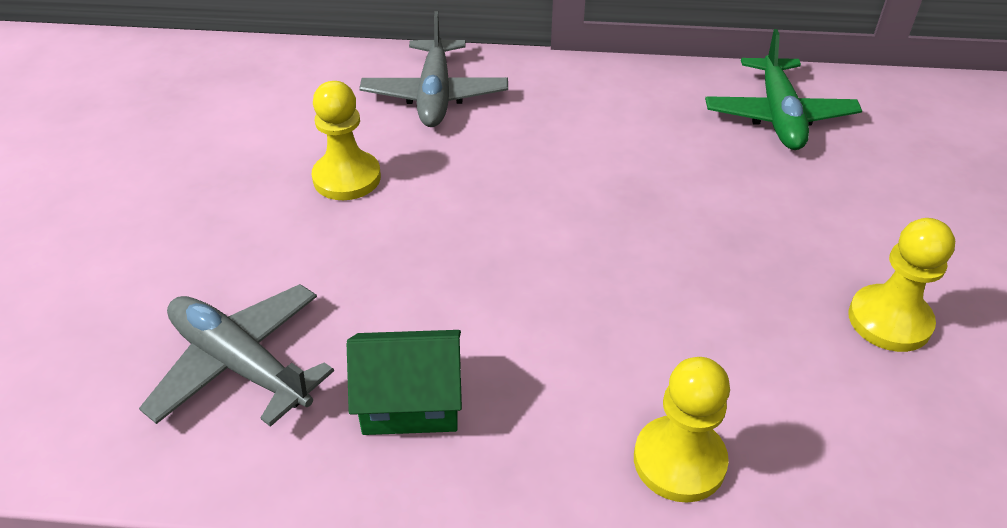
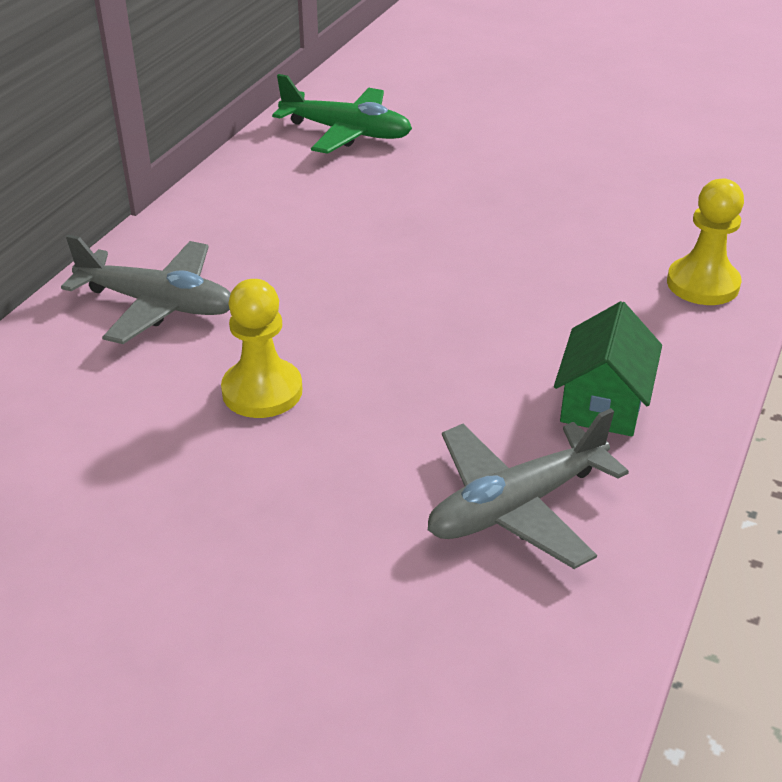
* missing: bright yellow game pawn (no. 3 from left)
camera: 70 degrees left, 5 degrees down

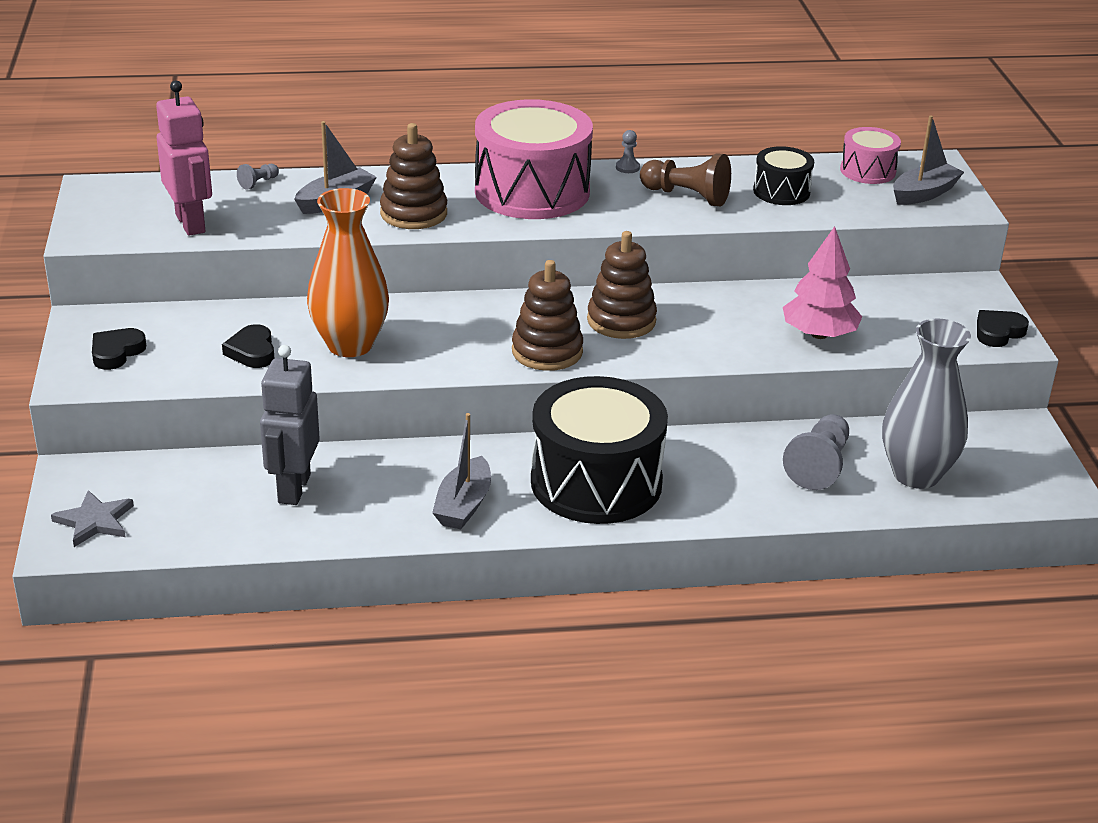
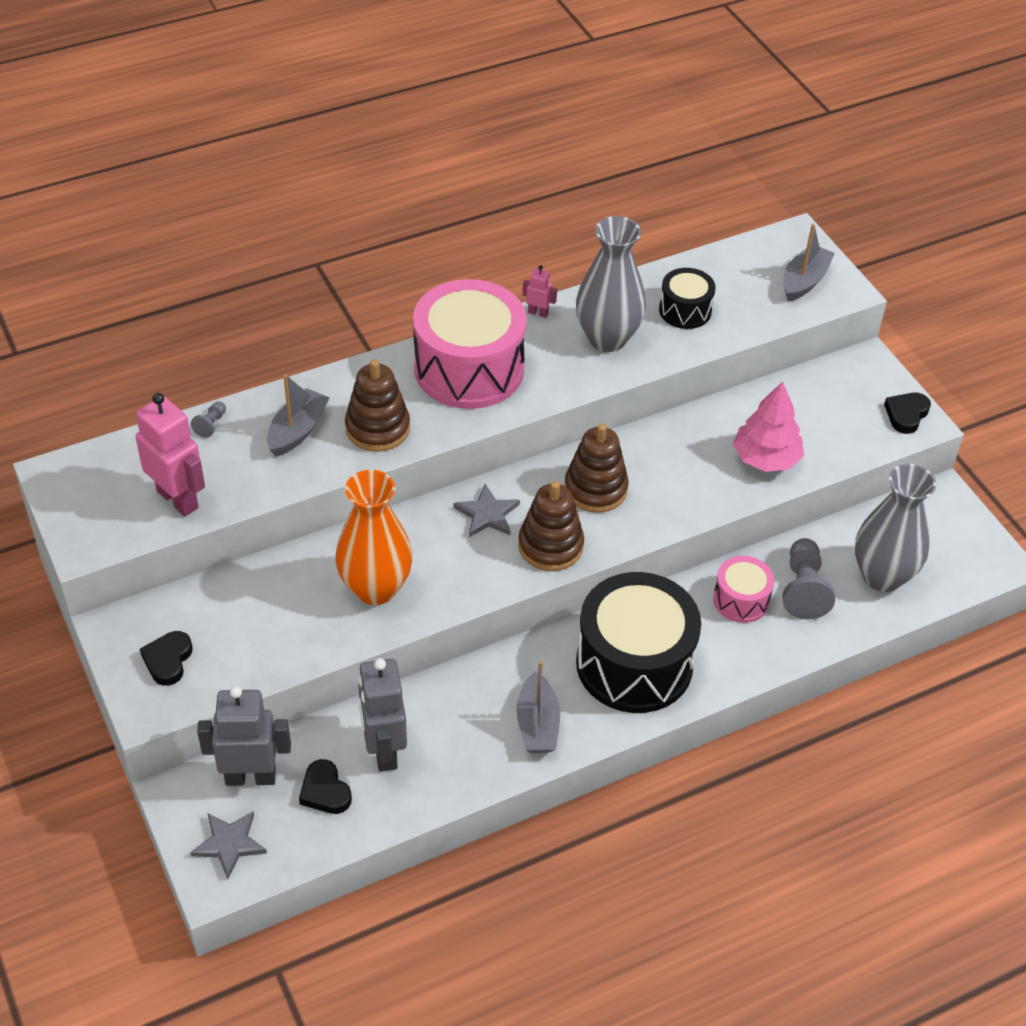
* appeared: grey robot figure (no. 1 from left)
* appeared: grey star shape (no. 2 from left)
* relocated: ebony love heart (no. 2 from left)
* relocated: pink toy drum (no. 2 from left)
* exchanged: grey game pawn (no. 2 from left) to pink robot figure (no. 2 from left)
* exchanged: russet game pawn to grey tall vase (no. 1 from left)
camera: 20 degrees left, 15 degrees up

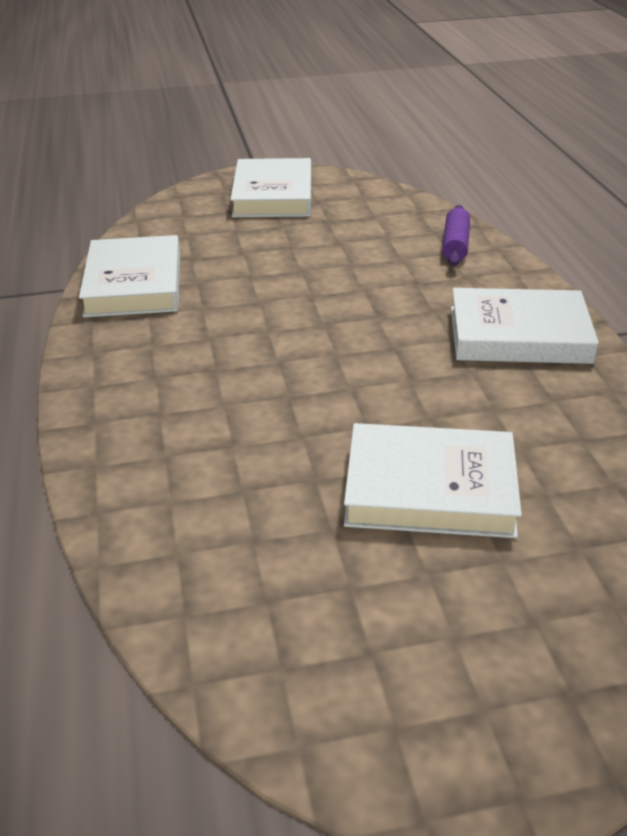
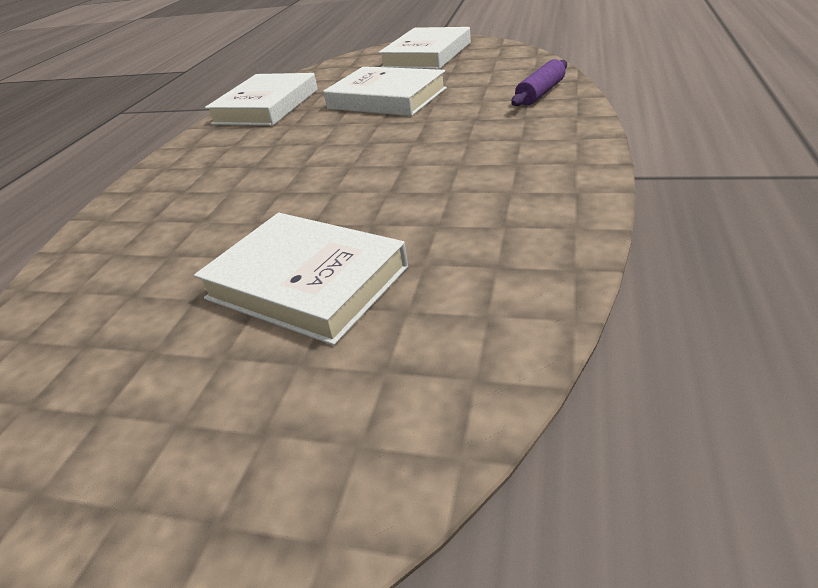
* relocated: pure white hardcover (no. 4 from left in the first image) to pure white hardcover (no. 3 from left)
camera: 30 degrees right, 0 degrees up

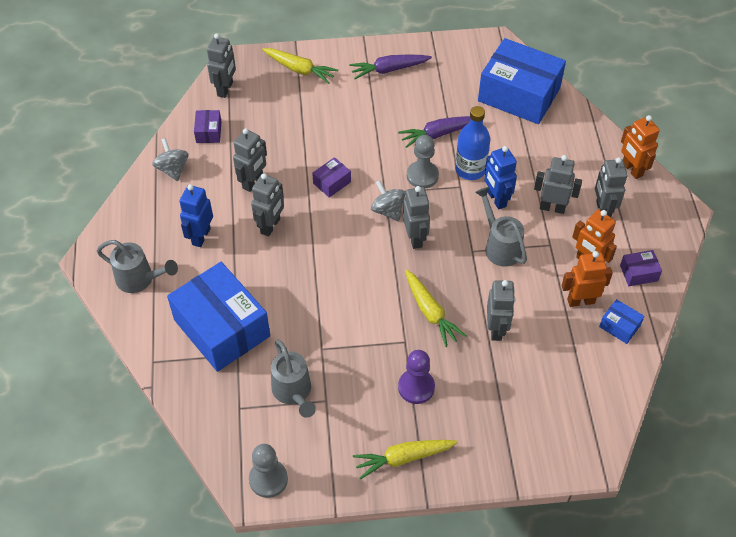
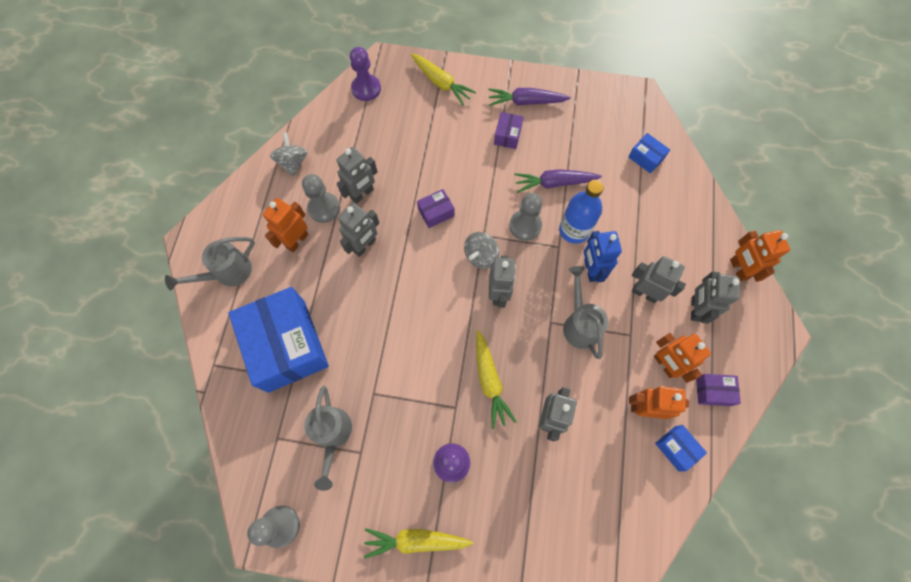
* appeared: grey game pawn (no. 2 from left)
* relocated: violet parcel (no. 1 from left in the first image) to violet parcel (no. 2 from left)
* exchanged: grey robot figure (no. 1 from left) to violet game pawn (no. 1 from left)
* colour: cobalt robot figure (no. 1 from left) to bright orange robot figure (no. 1 from left)
* spun: grey watering can (no. 1 from left) 105 degrees clockwise
* spun: grey toy top (no. 2 from left) 120 degrees counterclockwise
* size: cobalt parcel (no. 2 from left) x0.42
camera: 15 degrees right, 15 degrees up

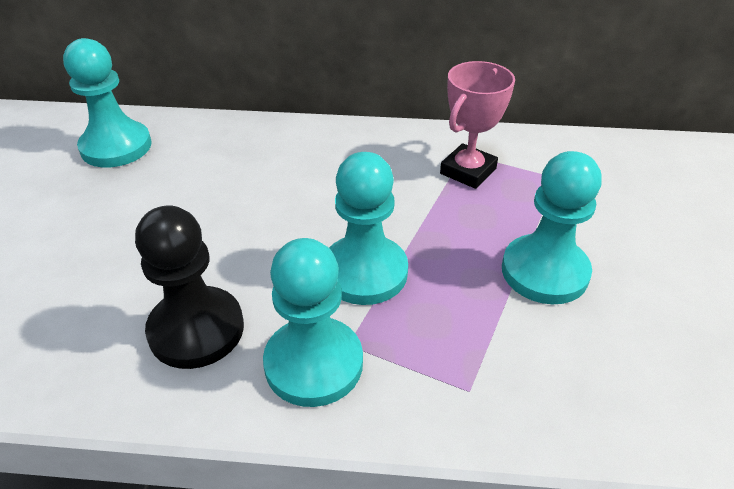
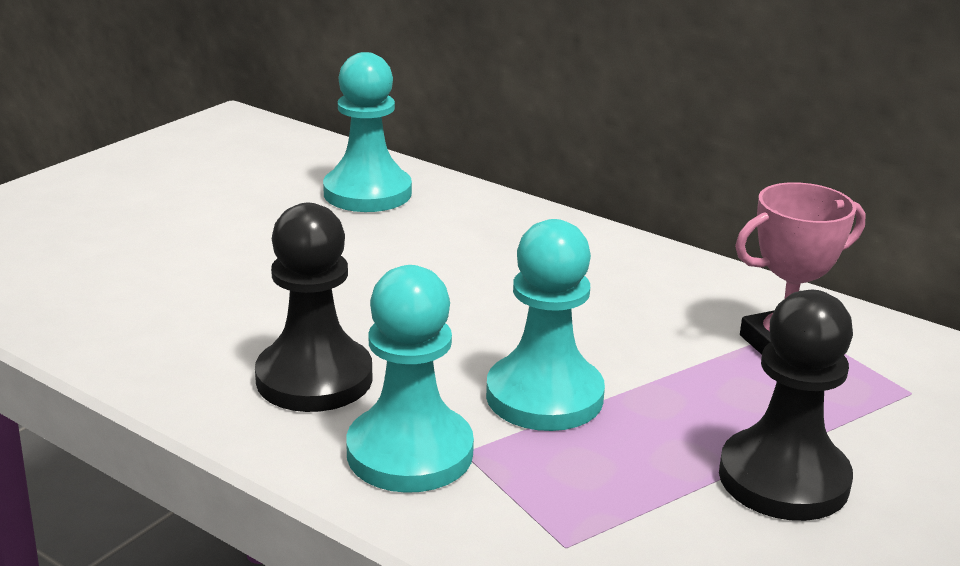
* colour: teal game pawn (no. 4 from left) to ebony game pawn (no. 2 from left)
camera: 30 degrees right, 15 degrees down

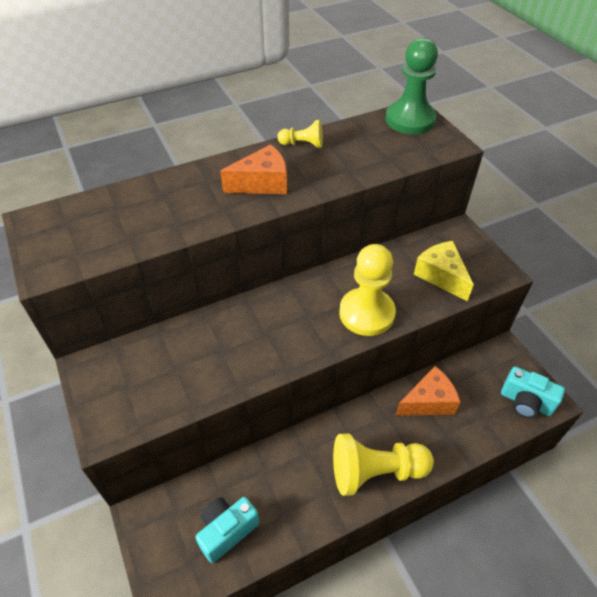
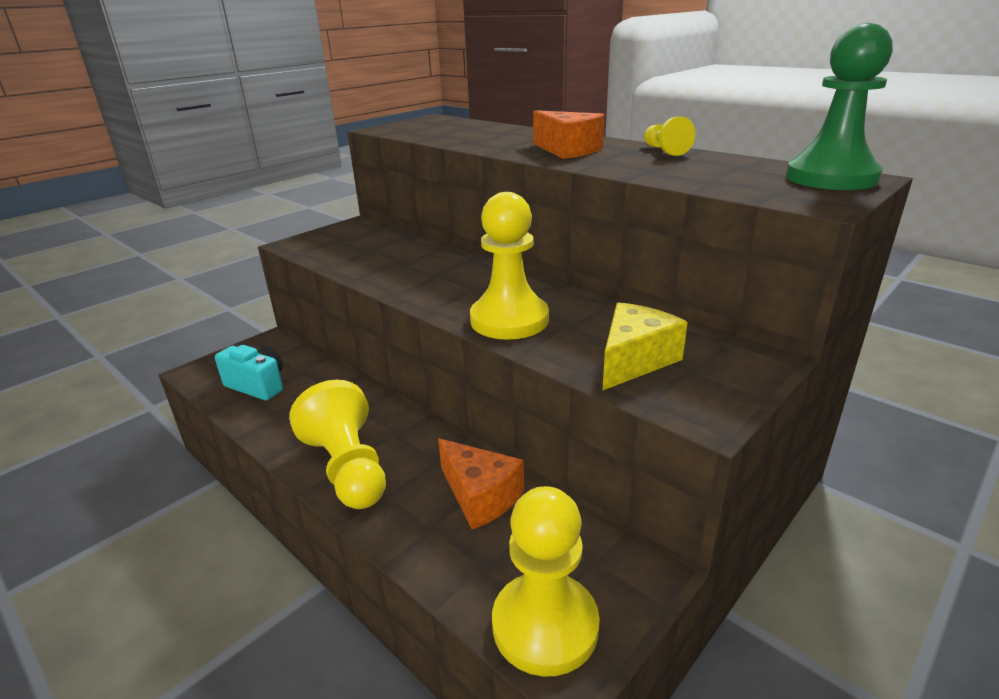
* exchanged: teal photo camera (no. 2 from left) to bright yellow game pawn (no. 3 from left)
camera: 70 degrees right, 20 degrees down

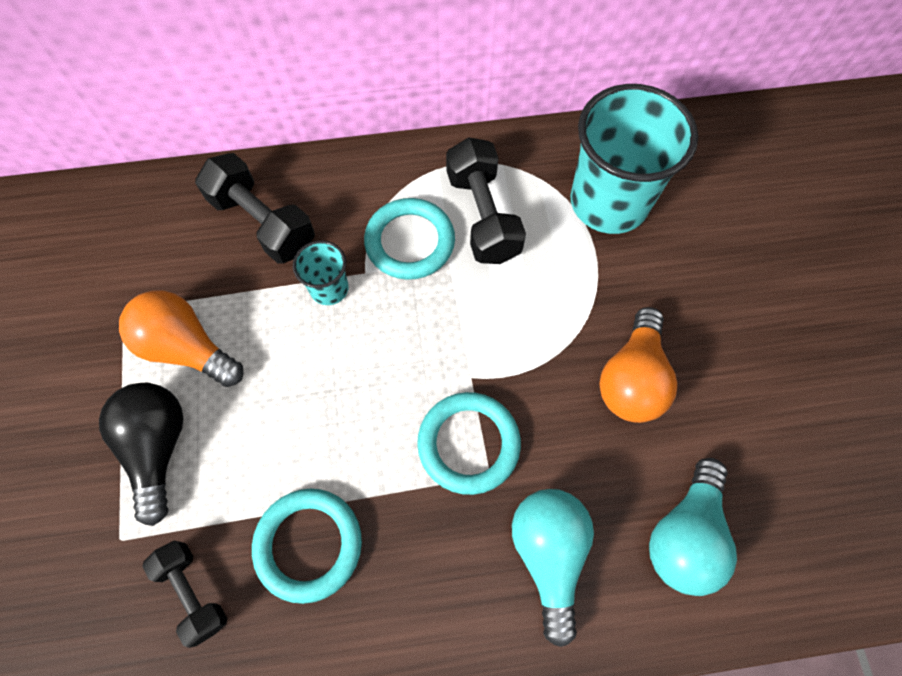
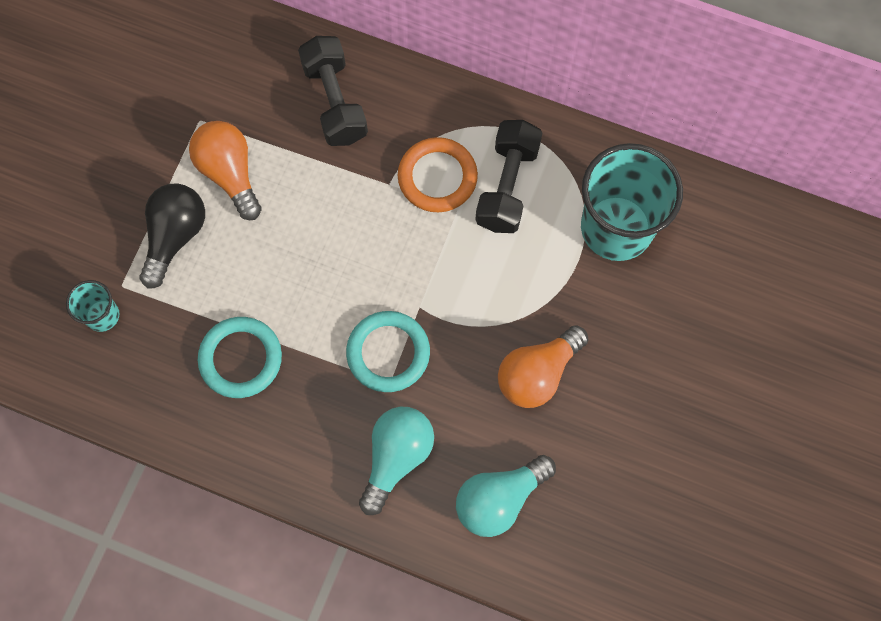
* missing: ebony dumbbell (no. 1 from left)
* relocated: teal tumbler (no. 1 from left)
* colour: teal torus (no. 2 from left) to bright orange torus
camera: 30 degrees right, 5 degrees up

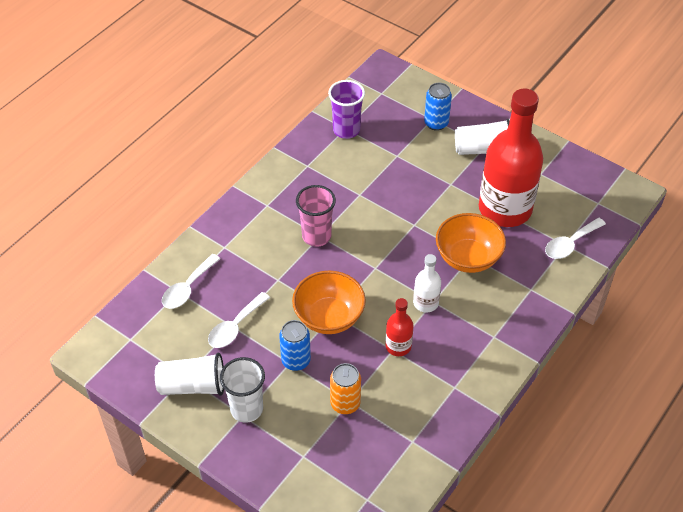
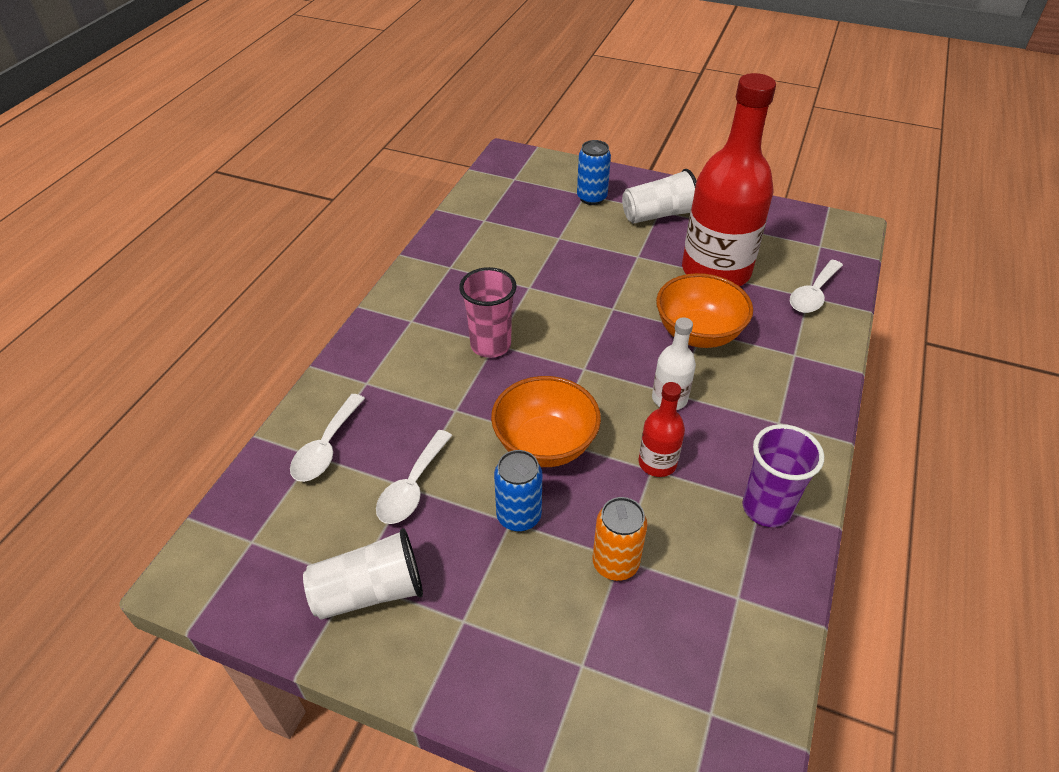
* missing: pure white tumbler (no. 2 from left)
* relocated: violet tumbler
camera: 15 degrees left, 5 degrees down

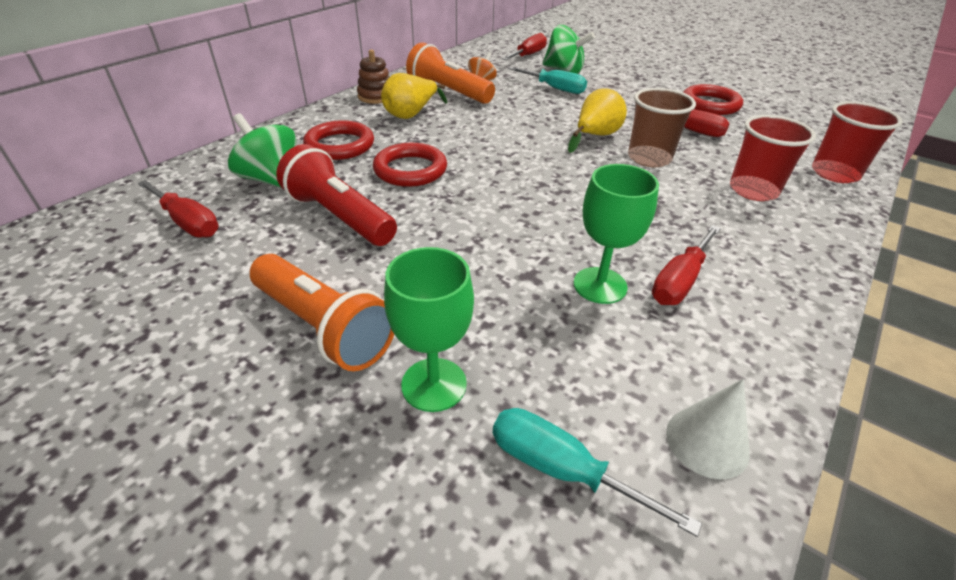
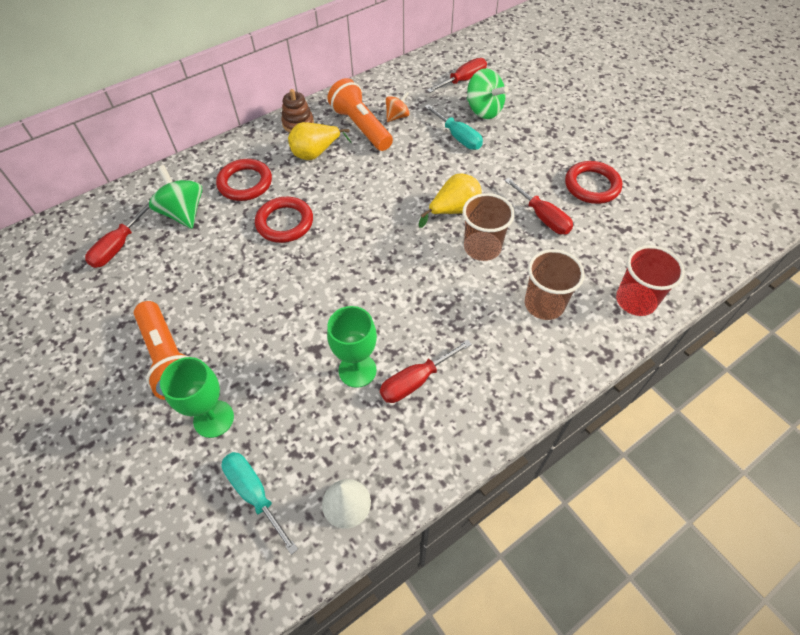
* missing: crimson torch
* colour: crimson tumbler (no. 1 from left) to russet tumbler (no. 2 from left)
* spun: crimson screwdriver (no. 1 from left) 60 degrees clockwise
camera: 20 degrees right, 15 degrees up

